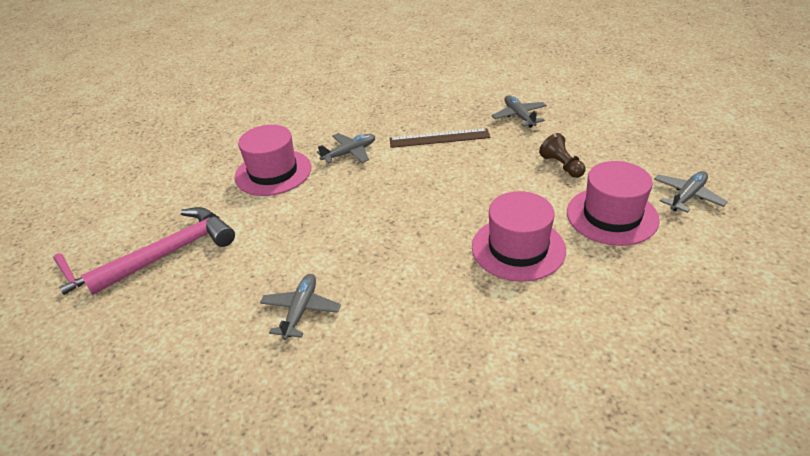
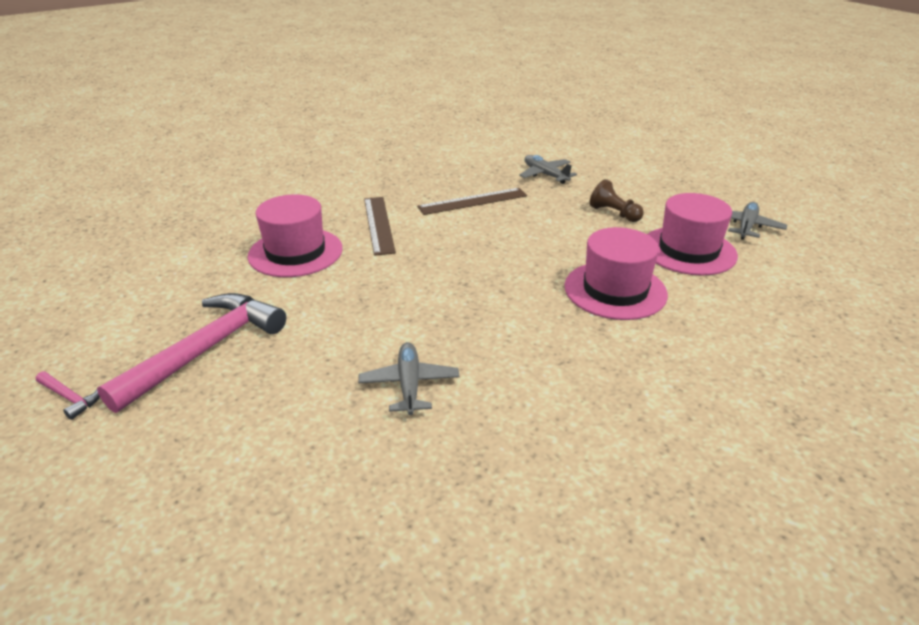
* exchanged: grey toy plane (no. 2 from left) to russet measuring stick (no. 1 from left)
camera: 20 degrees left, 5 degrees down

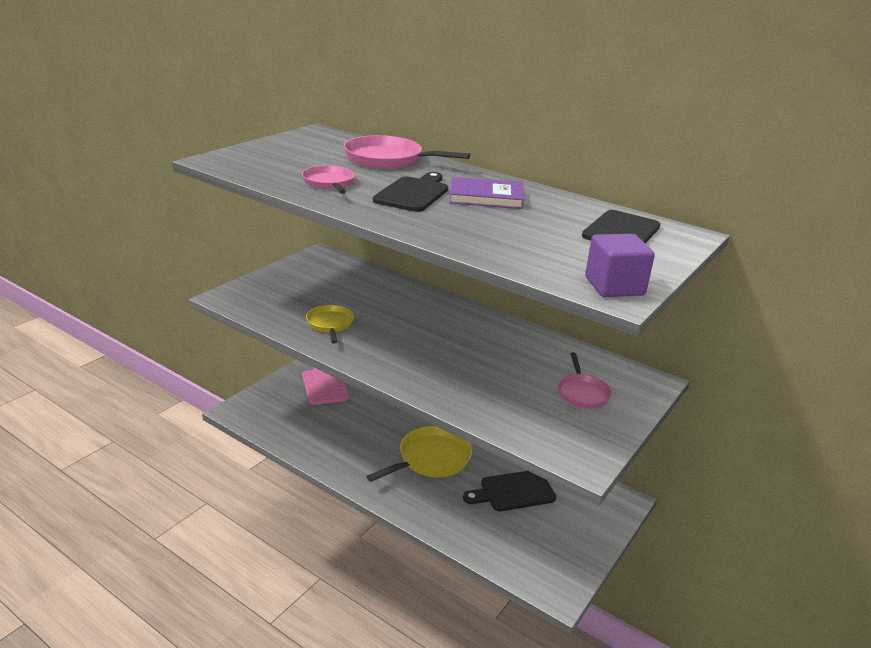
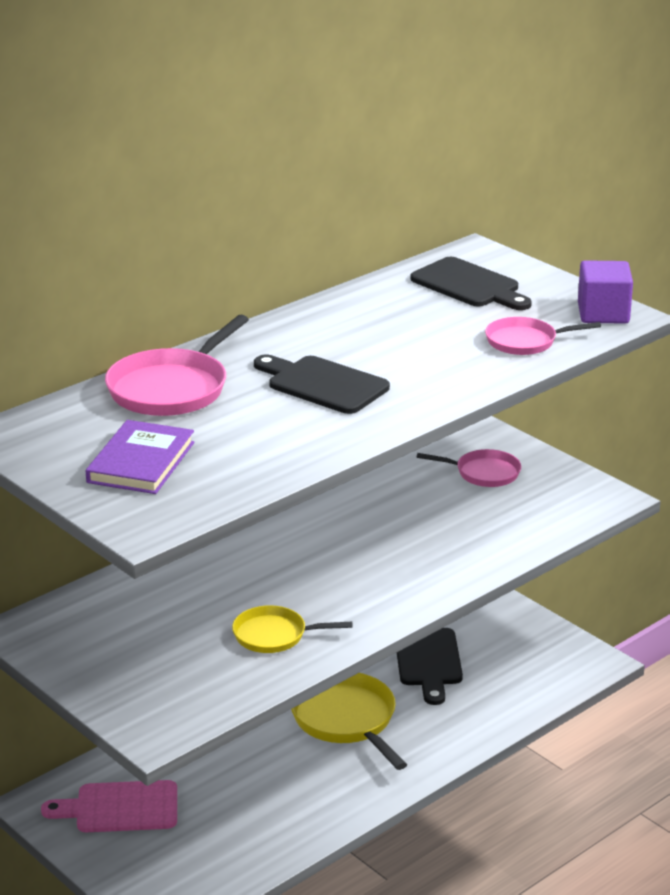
* relocated: pink frying pan (no. 1 from left in the first image) to pink frying pan (no. 3 from left)
* relocated: violet hardcover
camera: 75 degrees left, 0 degrees up

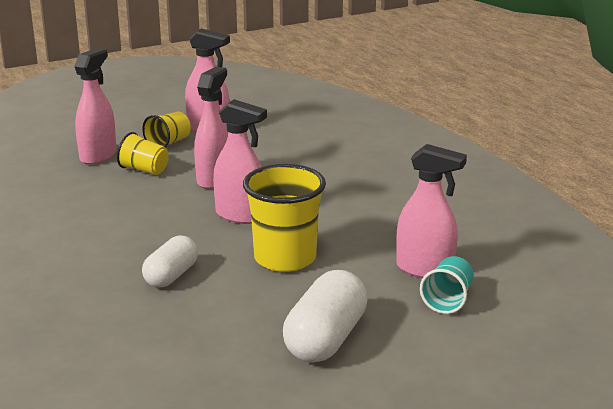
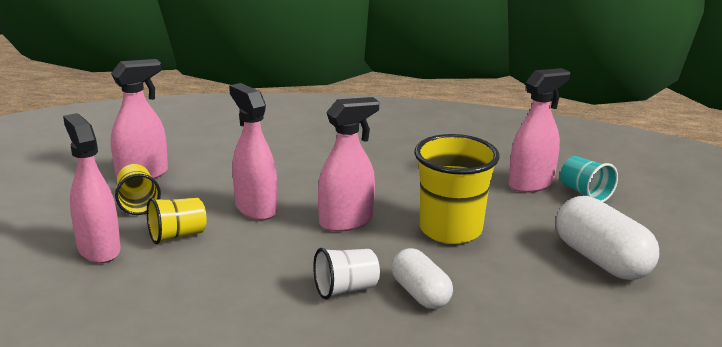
* appeared: pure white tumbler
camera: 55 degrees left, 0 degrees up

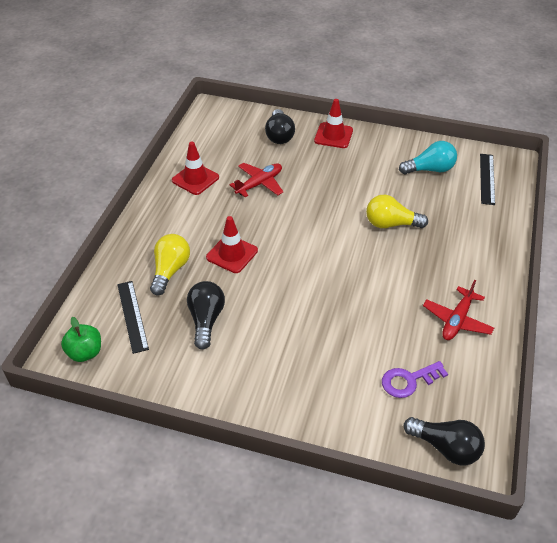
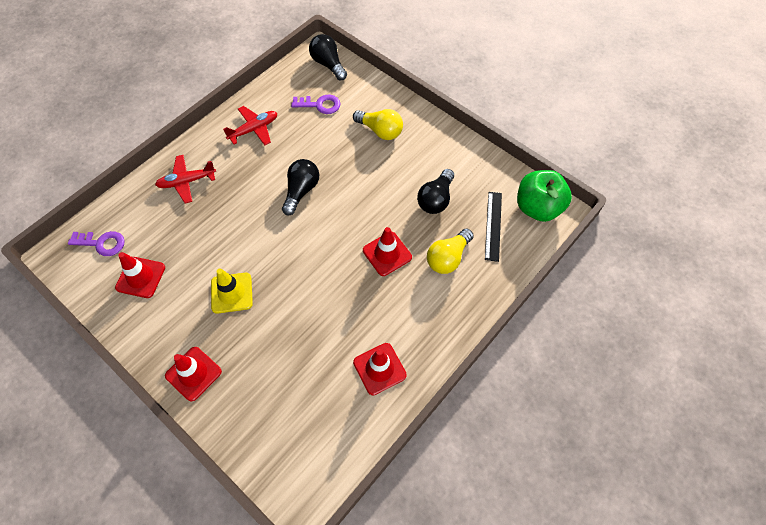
* appeared: bright yellow traffic cone
* relocated: crimson toy plane (no. 1 from left)
* relocated: ebony light bulb (no. 2 from left in the first image) to ebony light bulb (no. 1 from left)
* relocated: bright yellow light bulb (no. 2 from left in the first image) to bright yellow light bulb (no. 1 from left)
* exchanged: teal light bulb to crimson traffic cone (no. 1 from left)
* exchanged: ebony measuring stick (no. 2 from left) to violet door key (no. 1 from left)
* size: emerald toy apple x1.64
camera: 155 degrees left, 15 degrees up

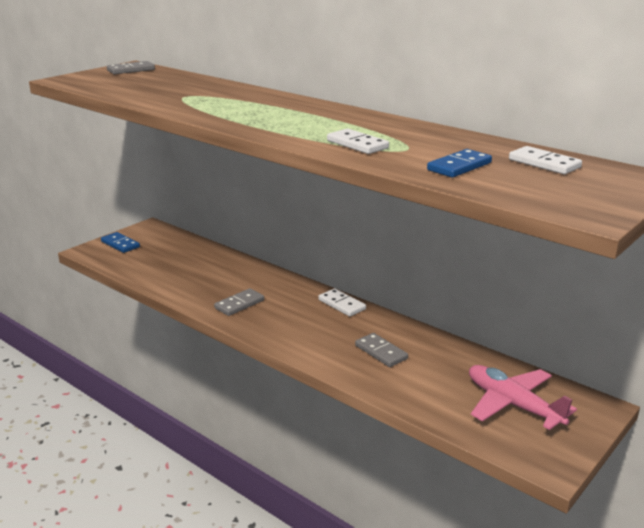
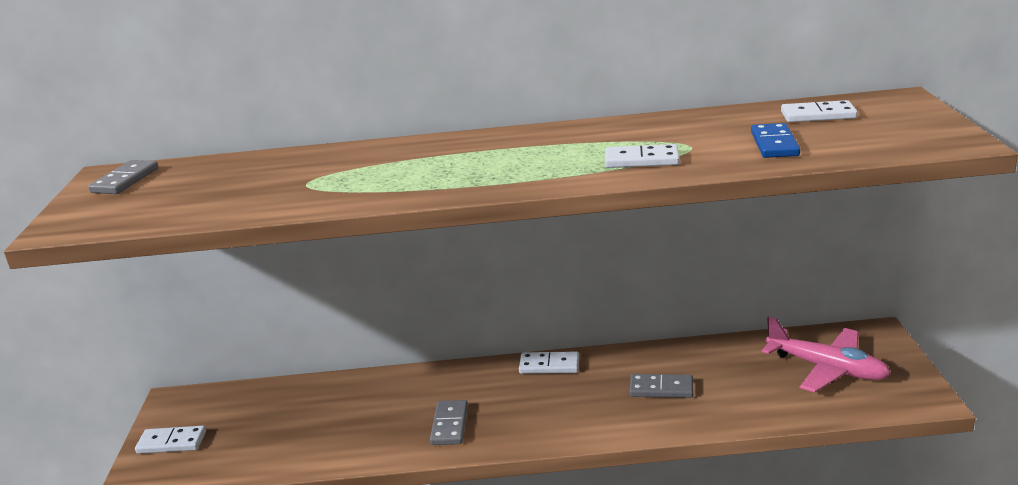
* colour: cobalt domino (no. 1 from left) to pure white domino (no. 1 from left)
* spun: pink toy plane 150 degrees counterclockwise
camera: 40 degrees left, 0 degrees up

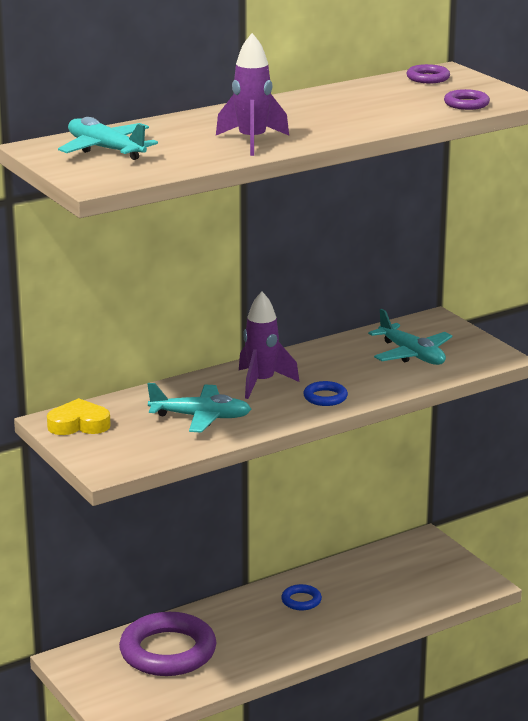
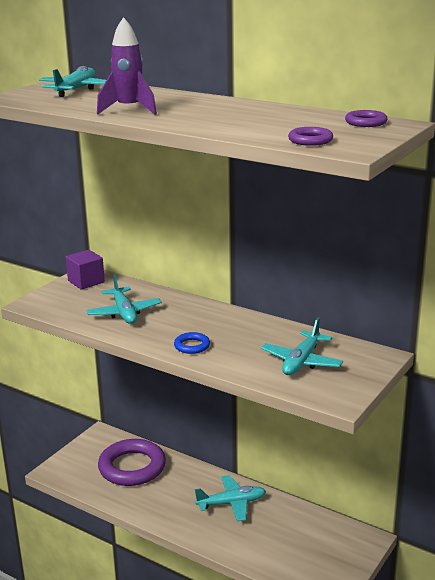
* missing: violet toy rocket (no. 2 from left)
* exchanged: bright yellow love heart to violet solid cube
* exchanged: cobalt torus (no. 1 from left) to teal toy plane (no. 3 from left)
camera: 65 degrees right, 0 degrees up

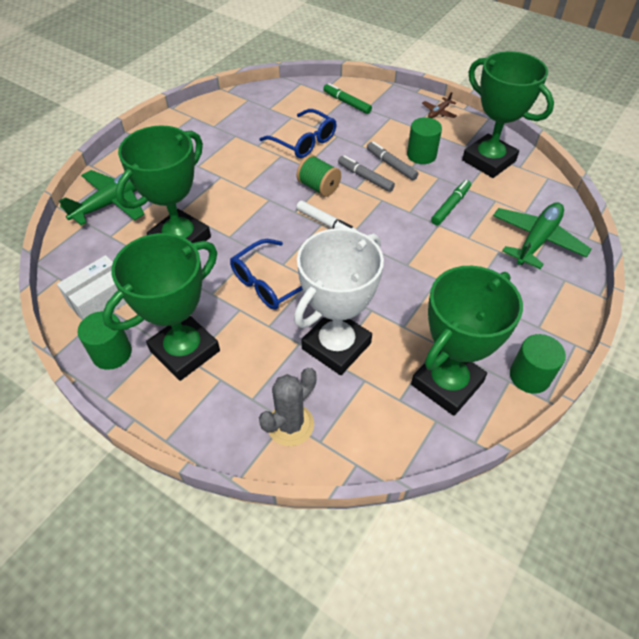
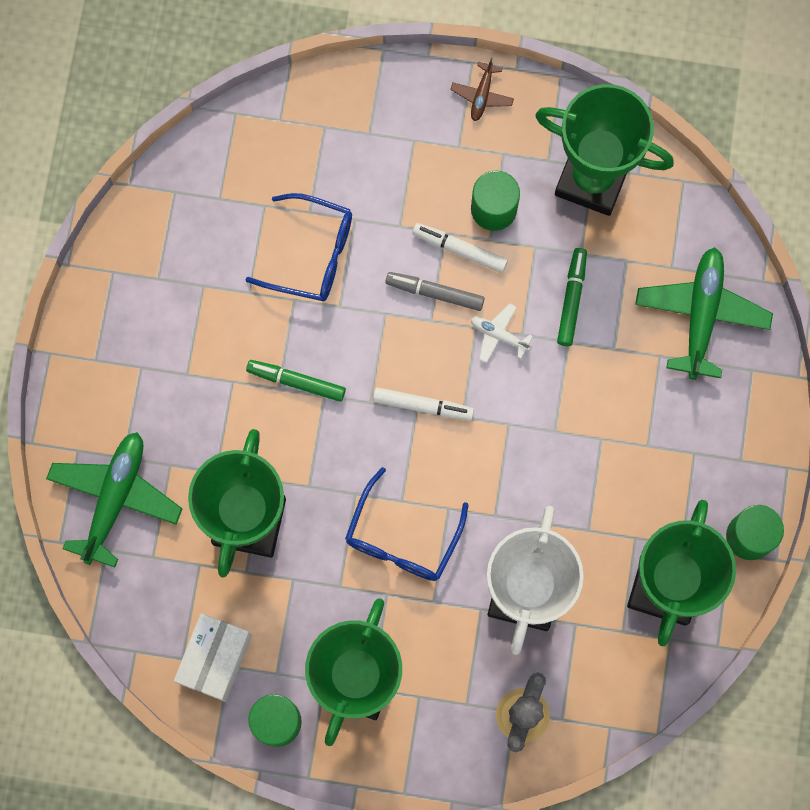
* missing: emerald spool
* appeared: pure white toy plane
* relocated: emerald felt pen (no. 1 from left)
* colour: grey felt pen (no. 2 from left) to pure white felt pen (no. 2 from left)
camera: 25 degrees left, 25 degrees up

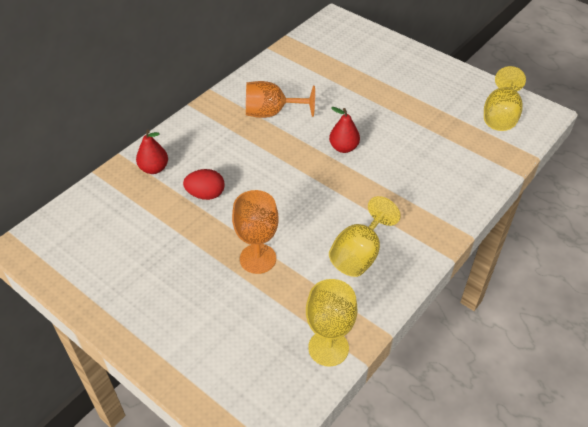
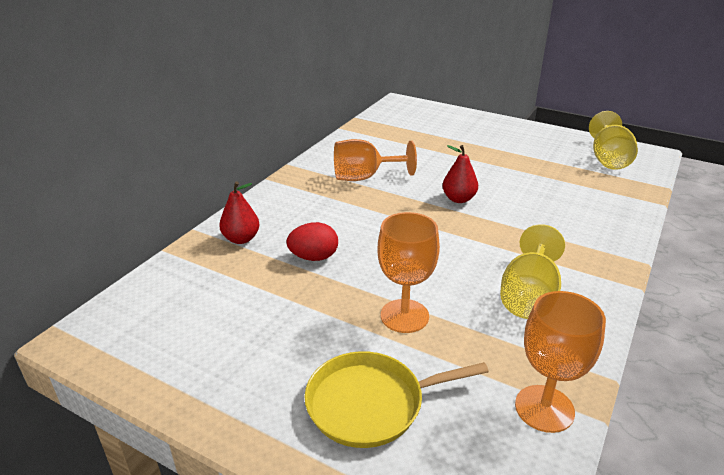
* appeared: bright yellow frying pan
* colour: bright yellow wine glass (no. 1 from left) to bright orange wine glass (no. 3 from left)
camera: 10 degrees left, 15 degrees down

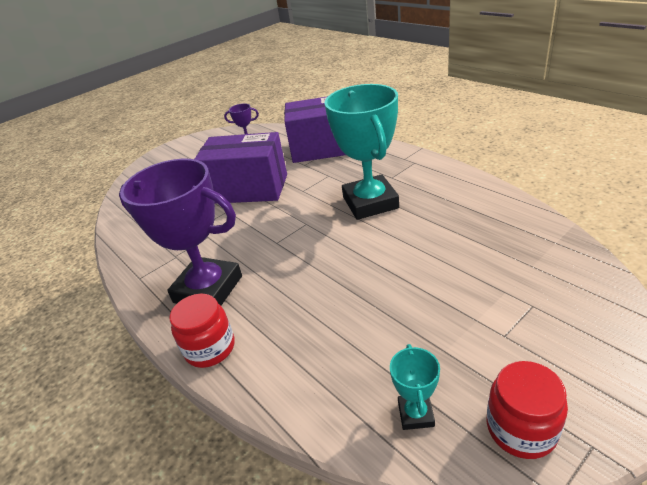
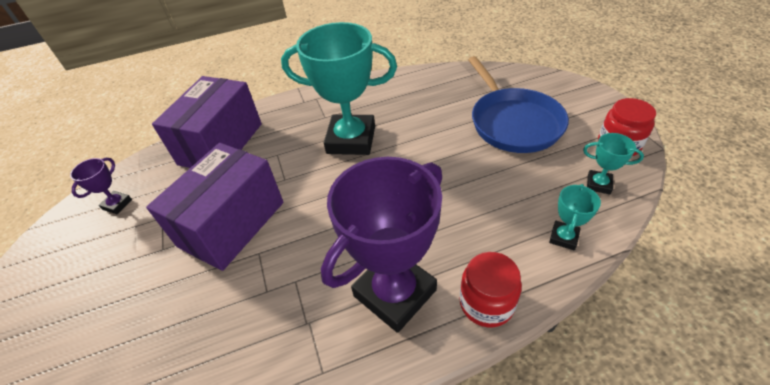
* appeared: cobalt frying pan
* appeared: teal award cup (no. 2 from left)
camera: 70 degrees left, 10 degrees up

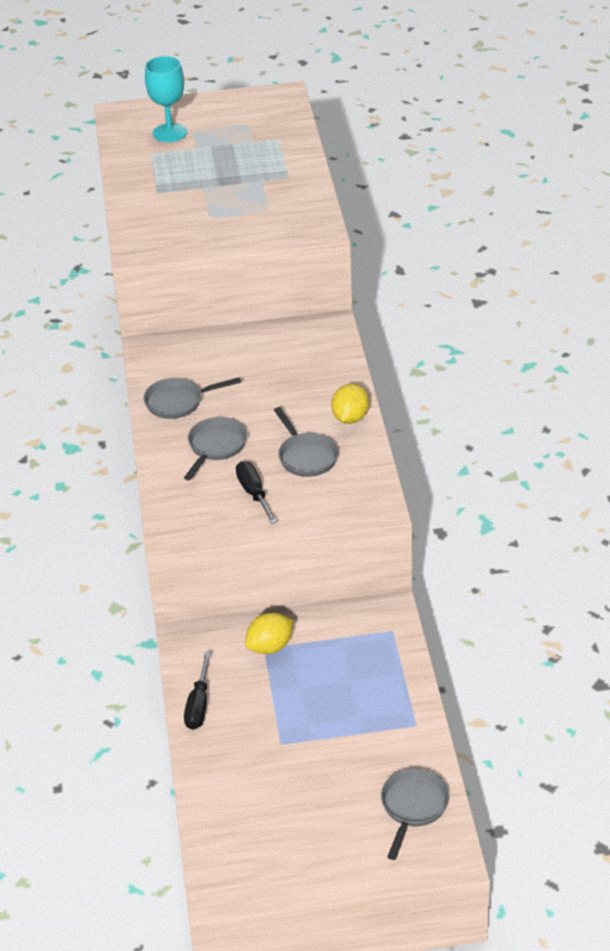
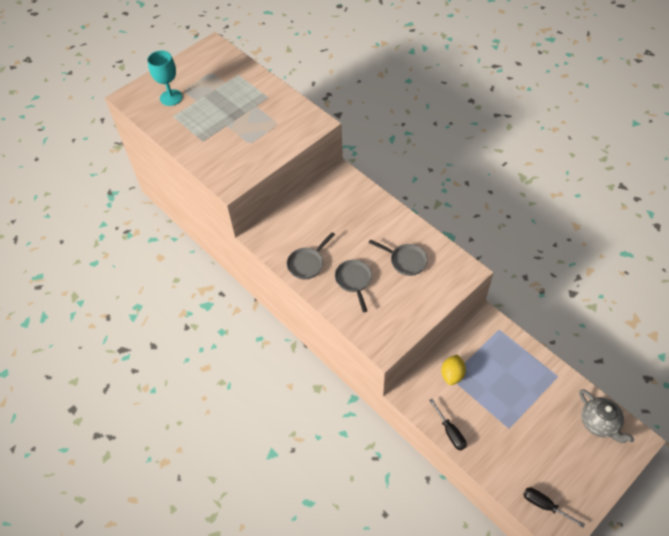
* missing: bright yellow citrus fruit (no. 2 from left)
* relocated: ebony screwdriver (no. 2 from left)
* exchanged: grey frying pan (no. 4 from left) to grey china teapot
camera: 35 degrees left, 15 degrees up

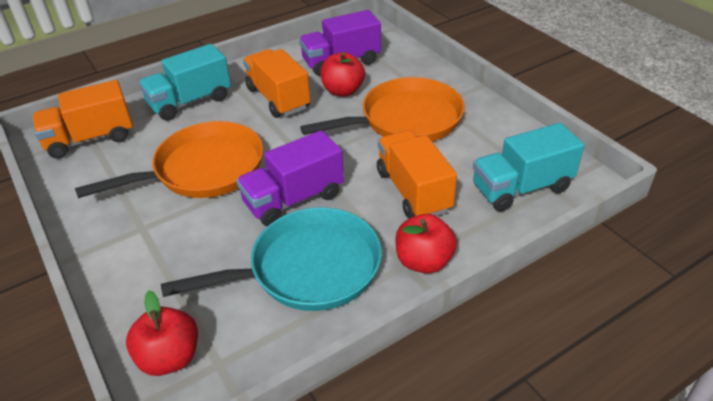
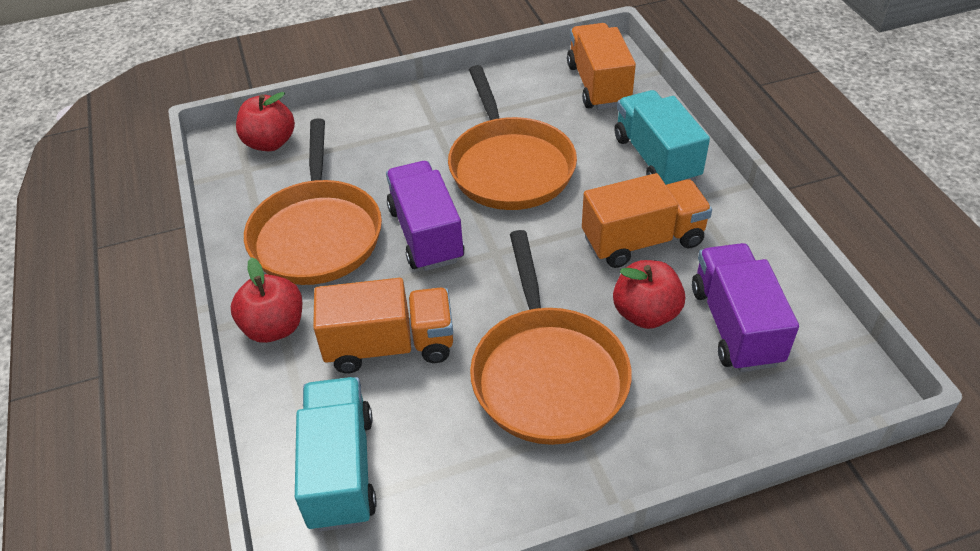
* colour: teal frying pan to bright orange frying pan (no. 1 from left)
camera: 105 degrees right, 5 degrees up

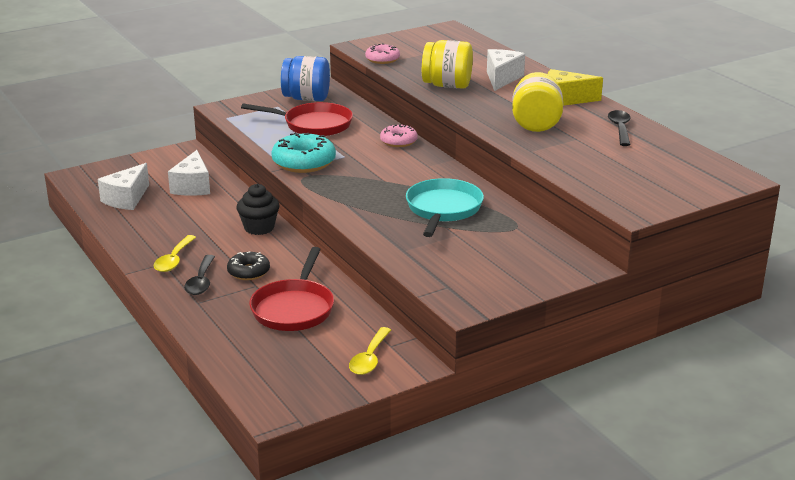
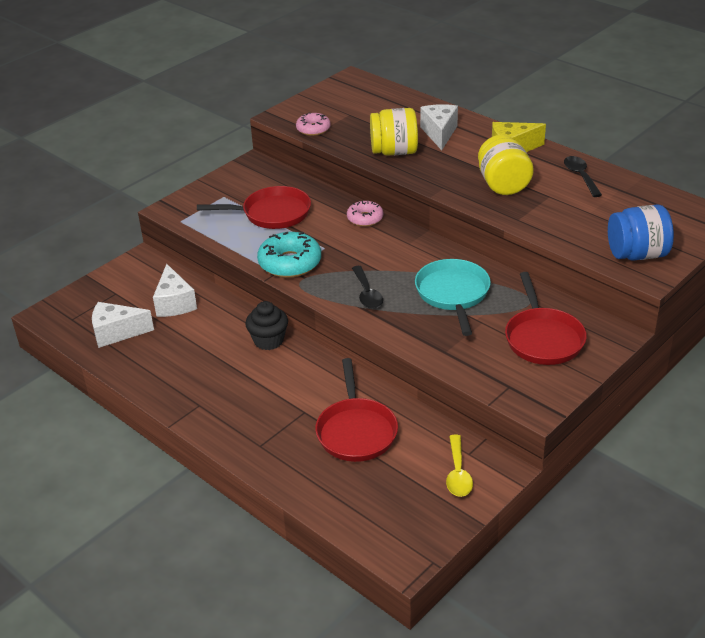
* missing: bright yellow spoon (no. 1 from left)
* missing: ebony doughnut
* appeared: crimson frying pan (no. 3 from left)
* relocated: ebony spoon (no. 1 from left)
* relocated: cobalt jam jar
* spun: pure white piece of cheese (no. 1 from left) 75 degrees clockwise
camera: 15 degrees left, 10 degrees up

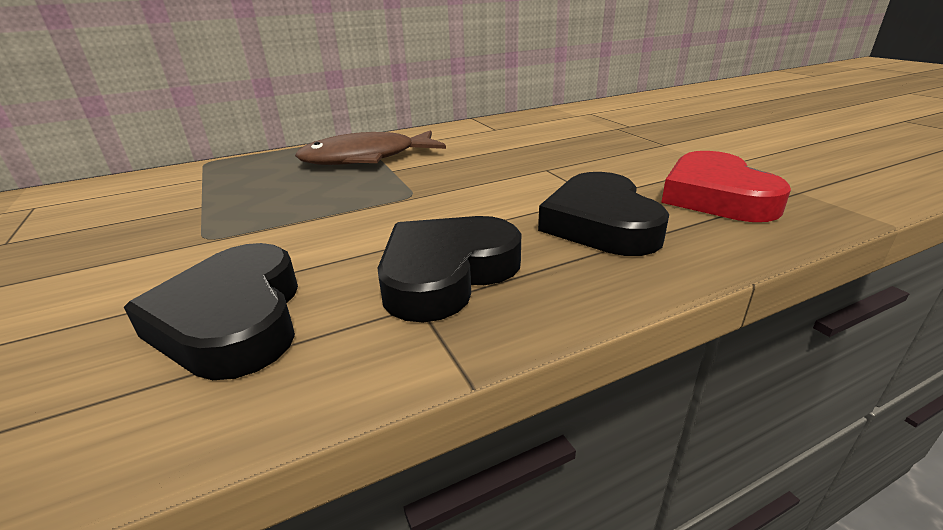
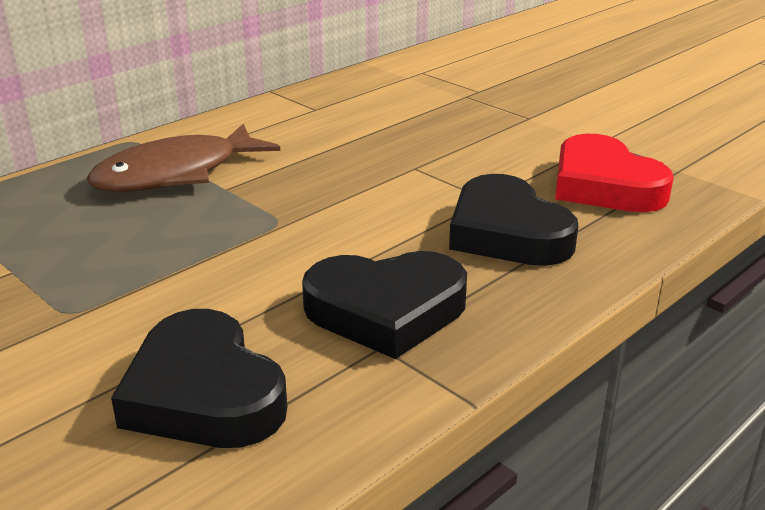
* spun: ebony love heart (no. 2 from left) 120 degrees counterclockwise
camera: 20 degrees left, 0 degrees up

